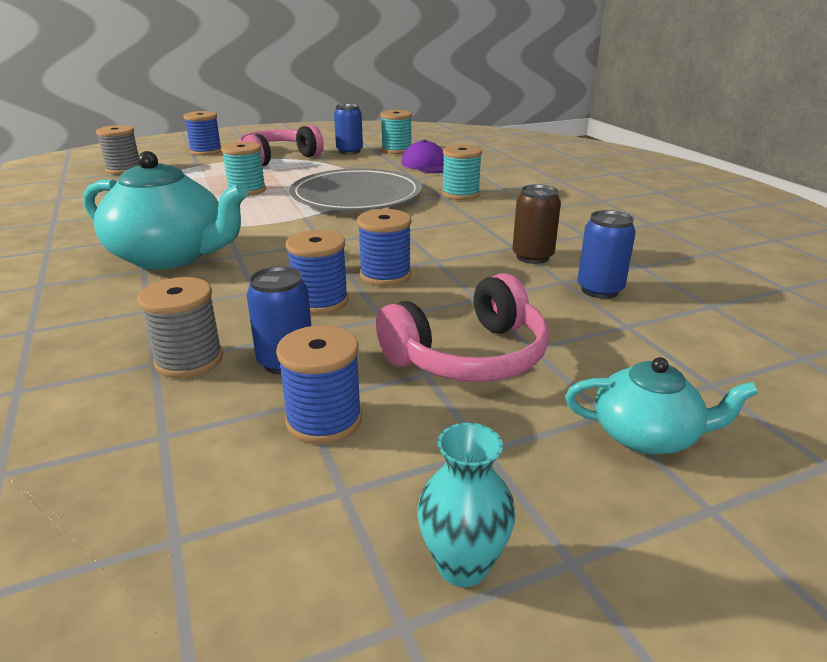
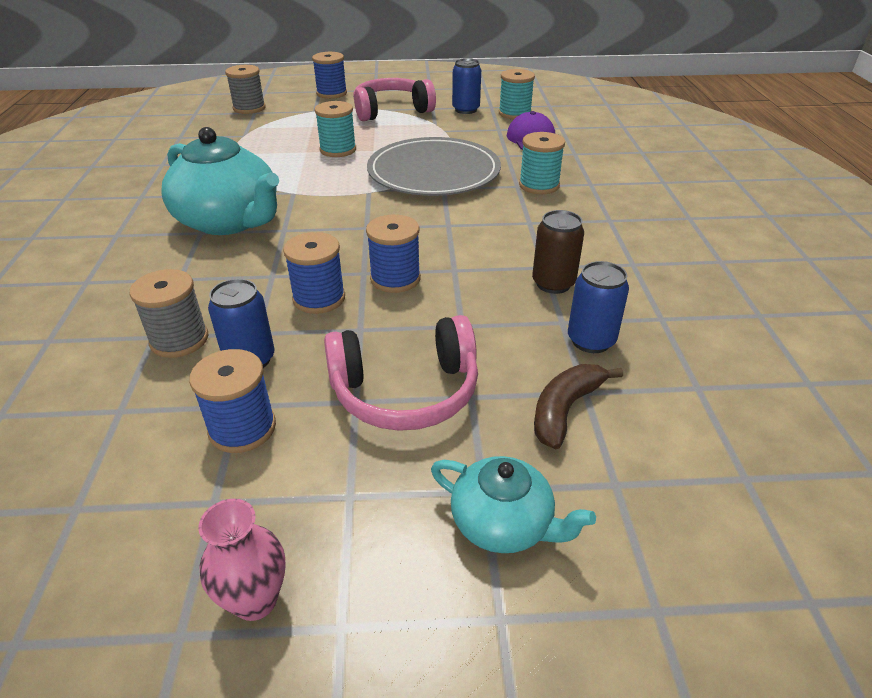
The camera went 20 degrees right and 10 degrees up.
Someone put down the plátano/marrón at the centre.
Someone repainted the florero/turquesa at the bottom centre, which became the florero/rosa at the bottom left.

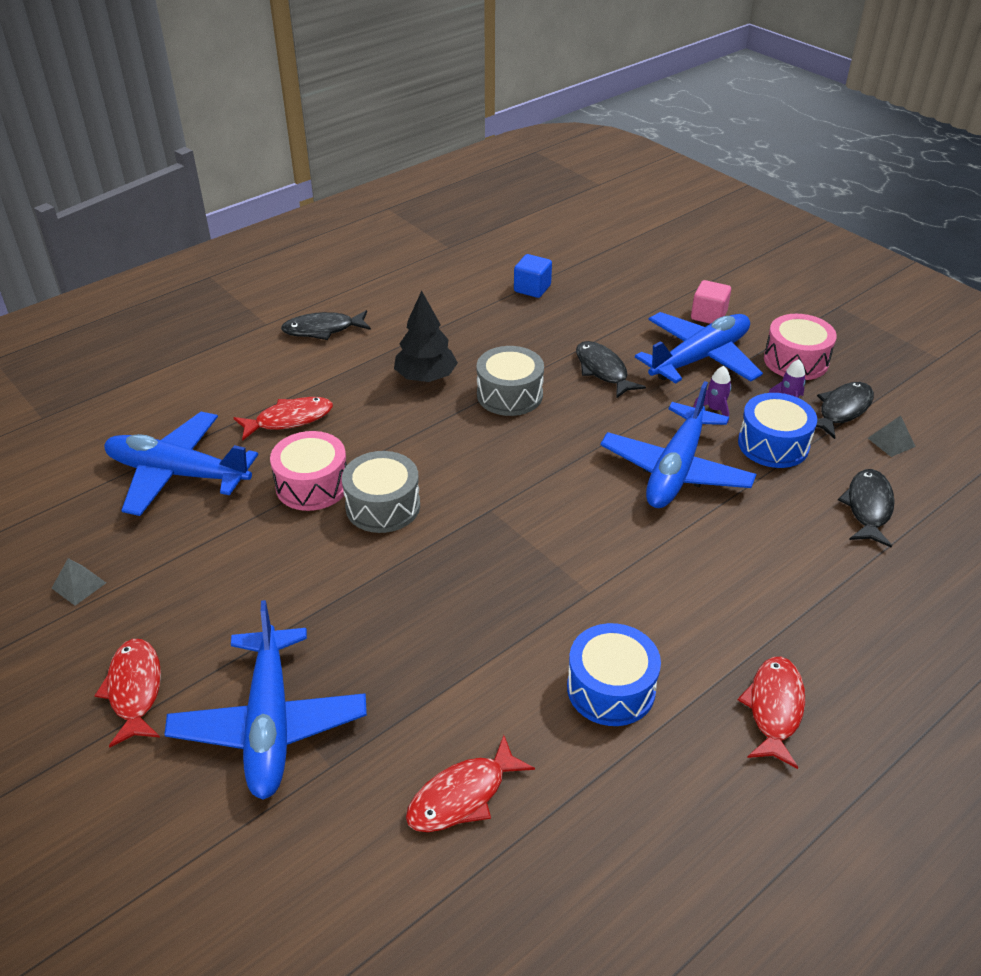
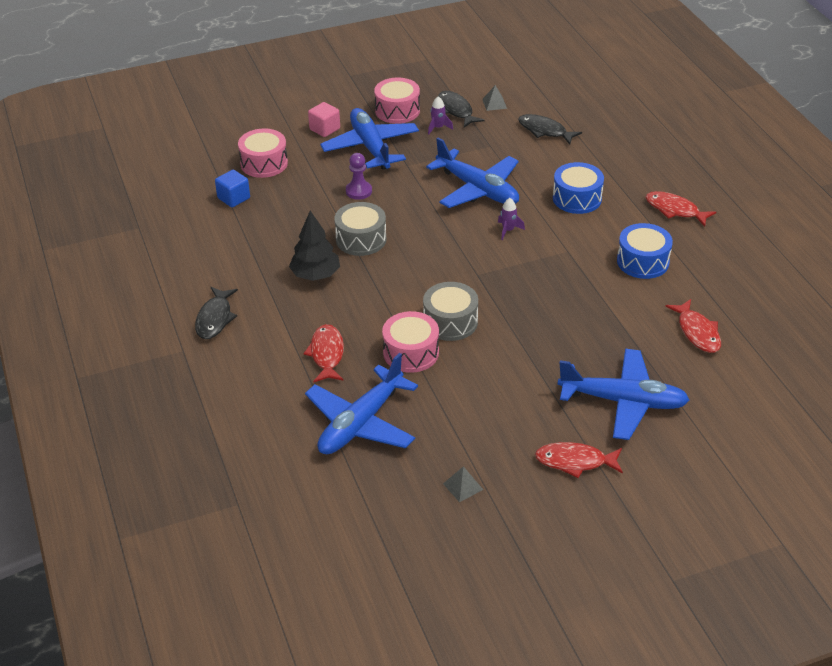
The camera went 70 degrees left and 0 degrees up.
Someone put down the tambor/rosa (1st from left) at the top left.
Someone carried the cohete/morado (1st from left in the first image) from the middle right to the top centre.
Someone carried the tambor/azul (2nd from left in the first image) from the middle right to the top right.
Someone swapped the pez/negro (2nd from left) at the centre for the peón/morado at the top centre.

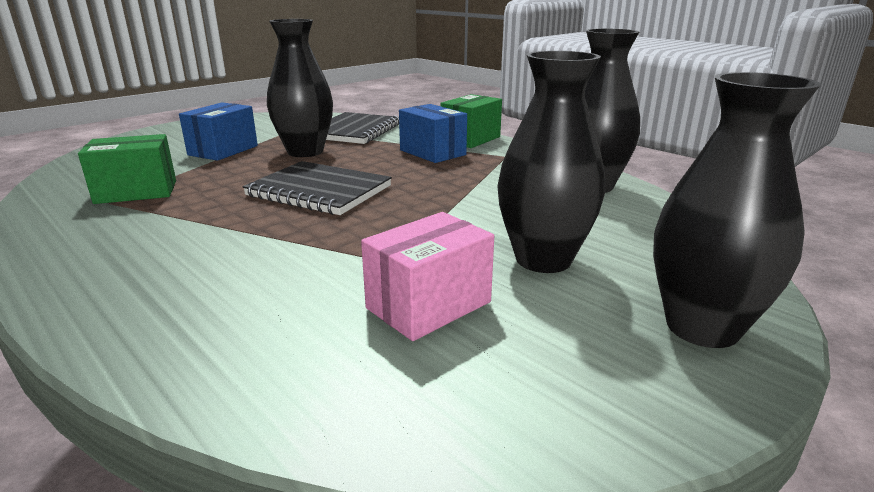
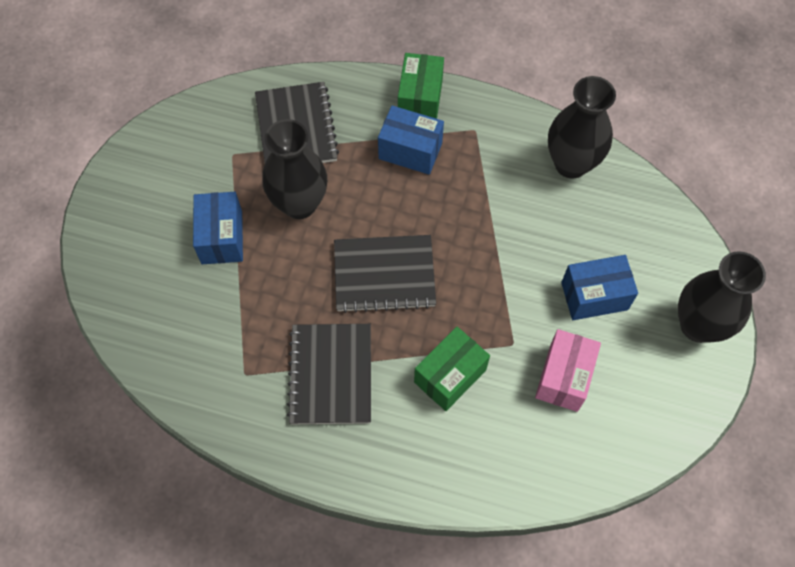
The camera went 30 degrees left and 40 degrees up.
Someone put down the cuaderno/negro (2nd from left) at the centre.
Someone carried the caja/verde (1st from left in the first image) from the middle left to the centre.
Someone swapped the florero/negro (2nd from left) at the top centre for the caja/azul (3rd from left) at the middle right.

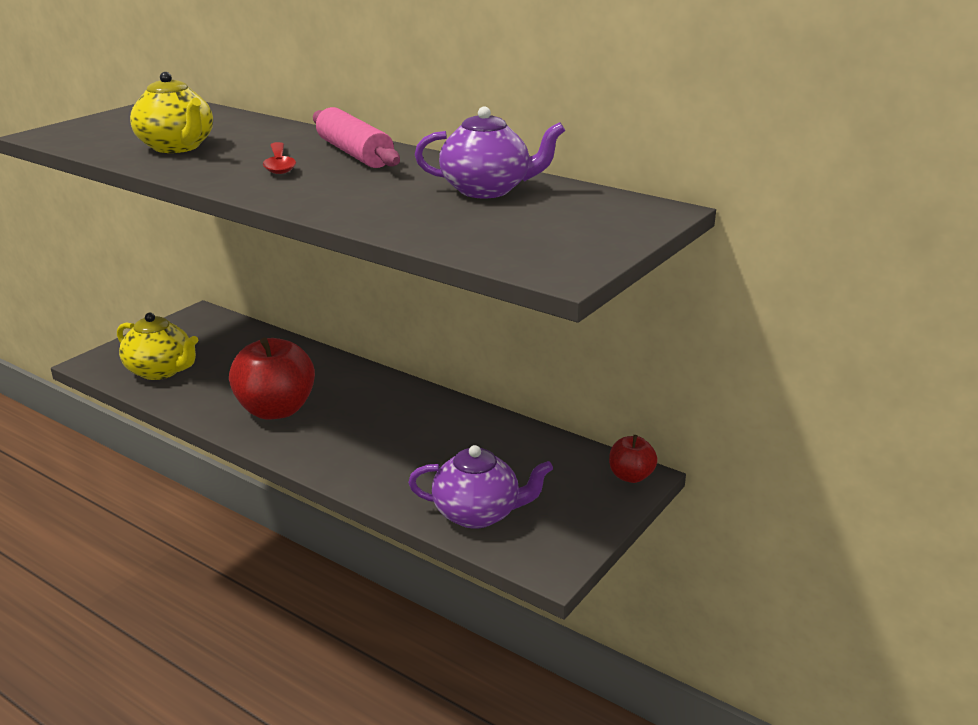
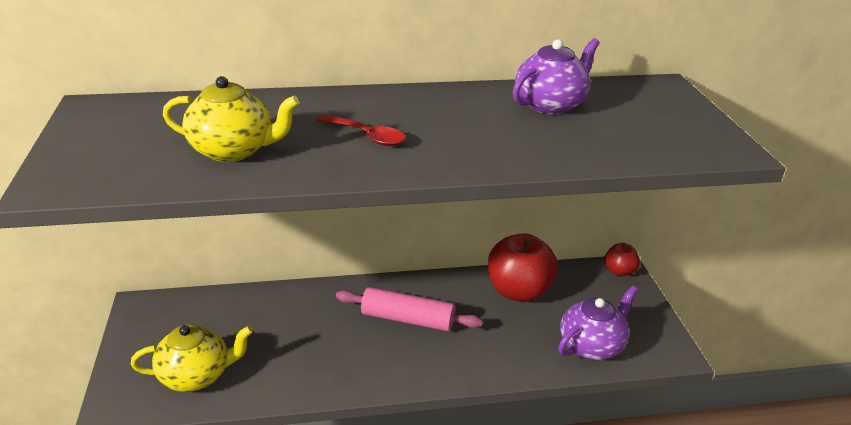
The camera went 45 degrees left and 5 degrees up.
Someone carried the manzana/rojo (1st from left) from the middle left to the centre.
Someone carried the rodillo/rosa from the top centre to the bottom centre.

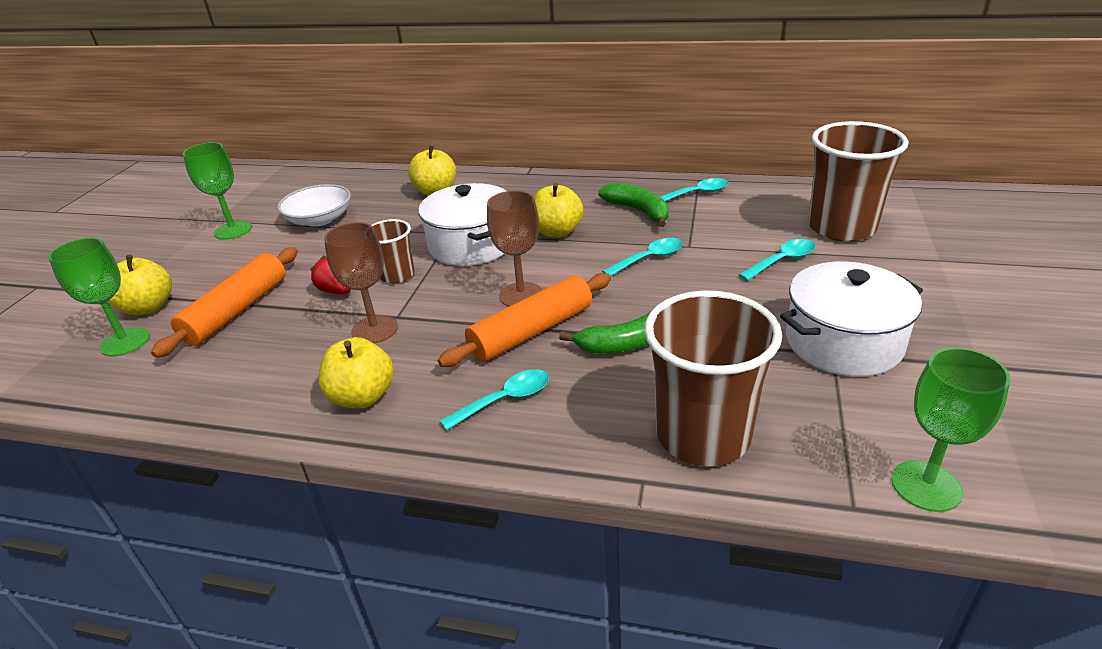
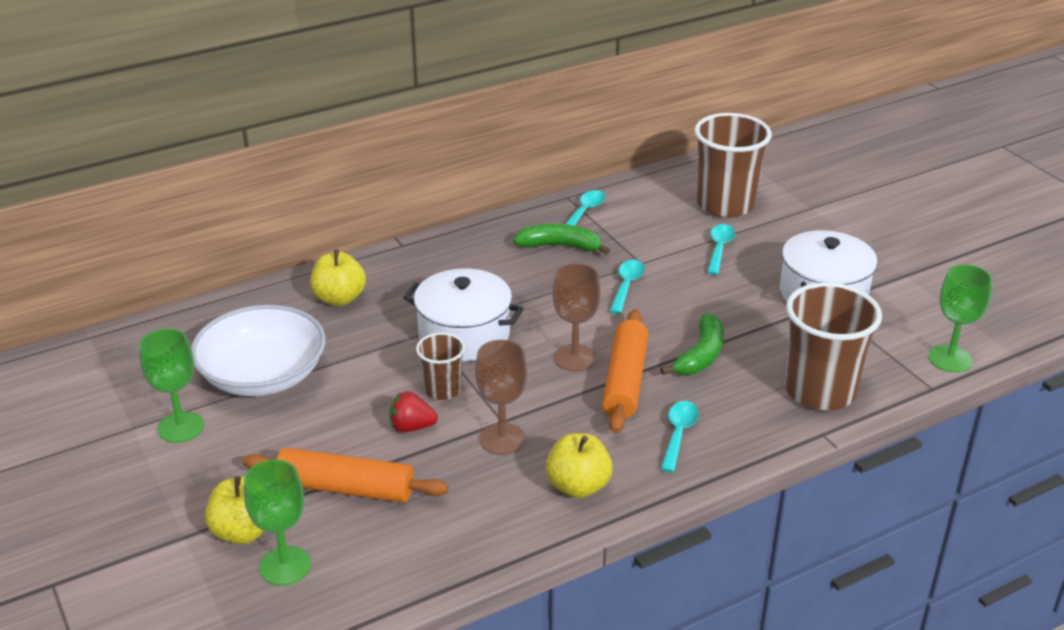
The camera went 45 degrees left and 0 degrees up.
Someone took away the manzana/amarillo (4th from left) at the top centre.
Someone rotated the rodillo/naranja (1st from left) at the middle left by 60 degrees counterclockwise.
Someone scaled the cuenco/blanco at the top left by 1.54.

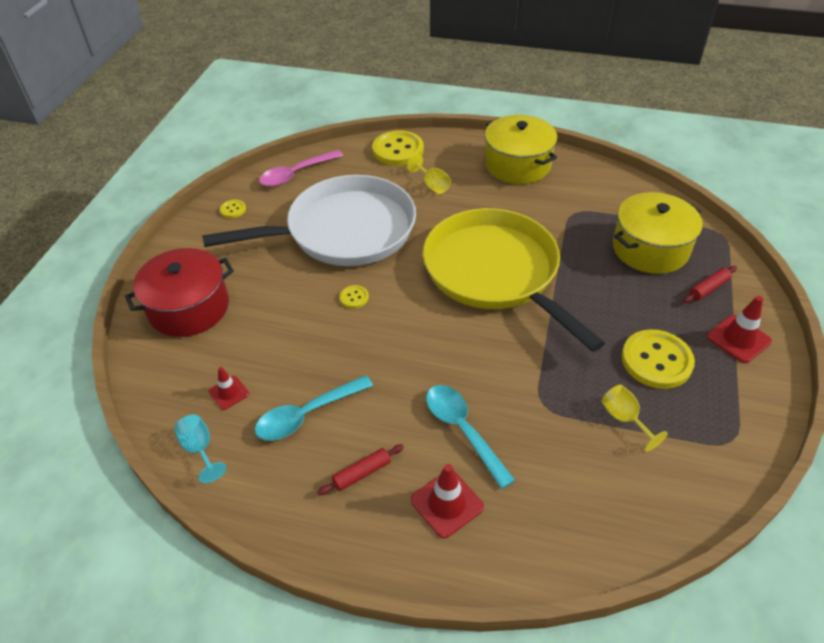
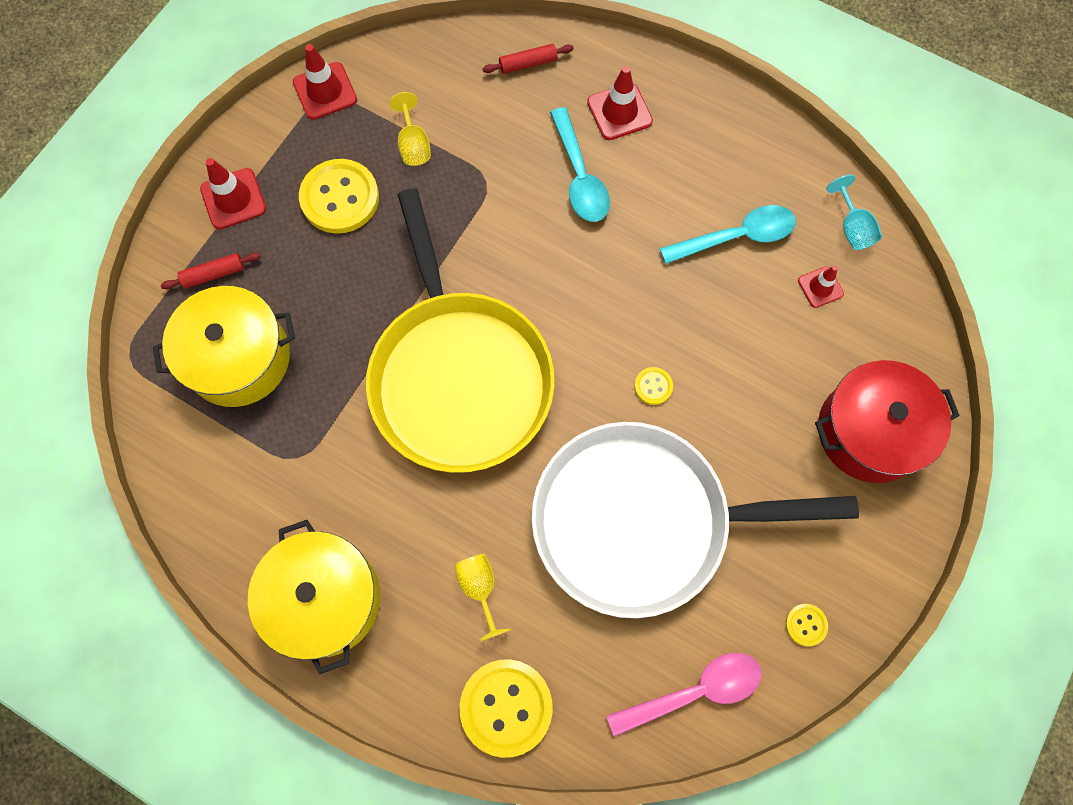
The camera went 165 degrees left and 25 degrees up.
Someone put down the cono de tráfico/rojo (2nd from left) at the top left.
Someone carried the rodillo/rojo (1st from left in the first image) from the bottom centre to the top centre.

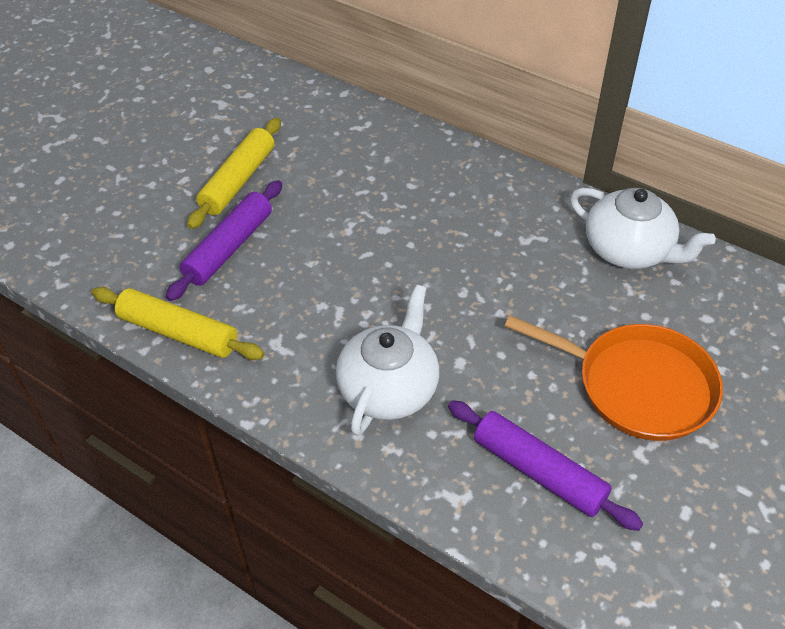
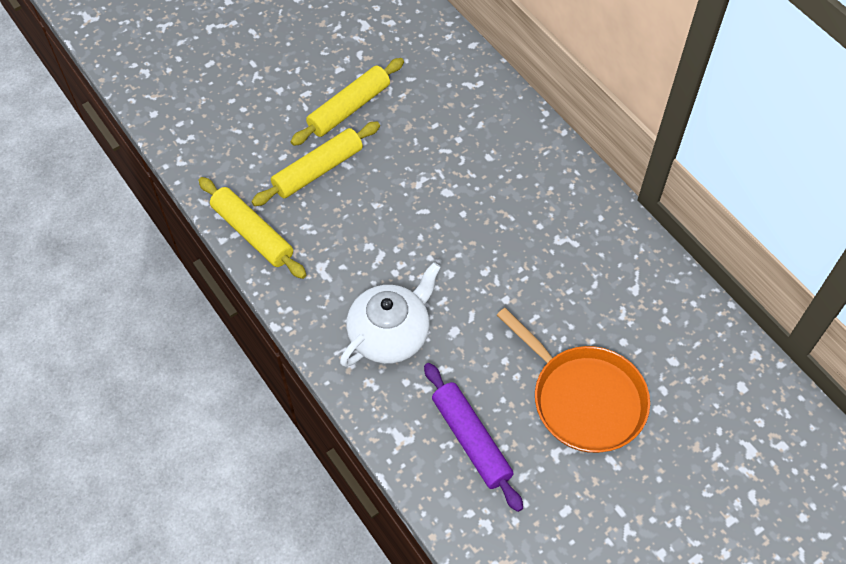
The camera went 20 degrees right and 10 degrees up.
Someone took away the tetera/blanco (2nd from left) at the middle right.
Someone repainted the rodillo/morado (1st from left) at the middle left, which became the rodillo/amarillo (2nd from left) at the top centre.

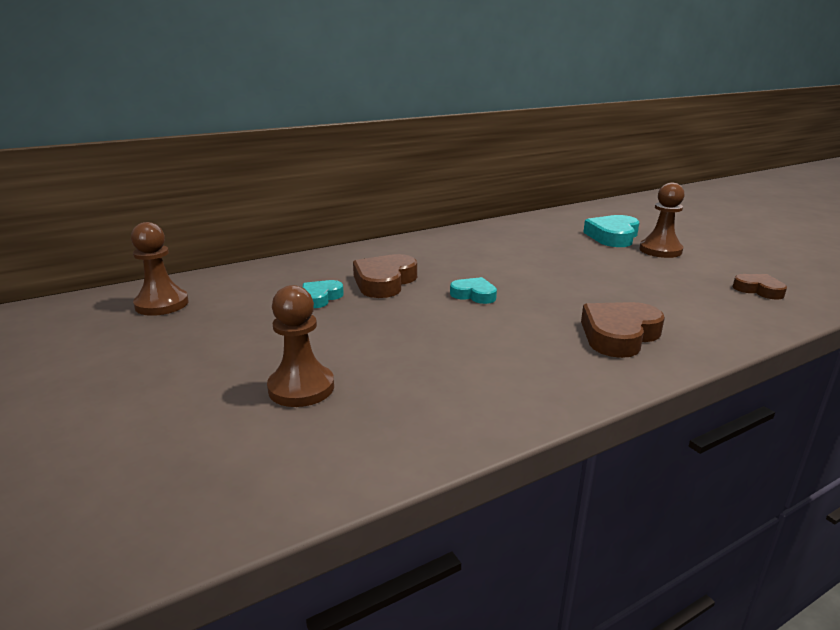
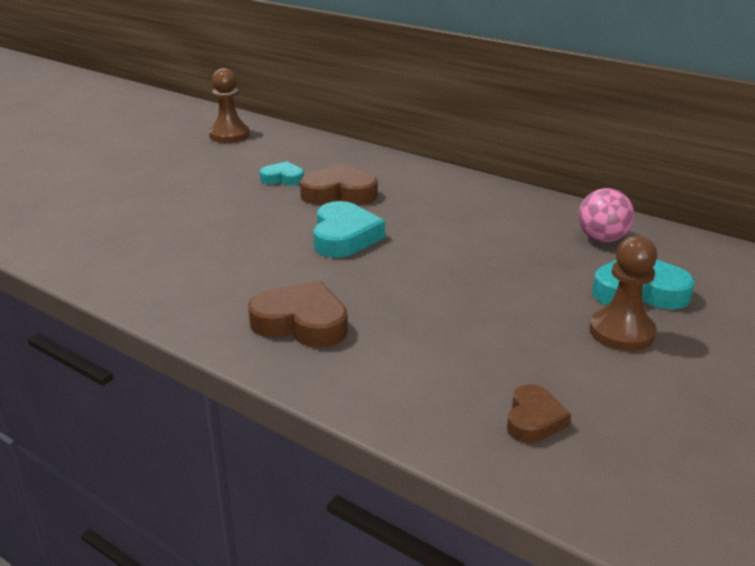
The camera went 65 degrees right and 5 degrees up.
Someone took away the peón/marrón (2nd from left) at the centre.
Someone put down the pelota/rosa at the middle right.
Someone scaled the corazón/turquesa (2nd from left) at the centre by 1.67.

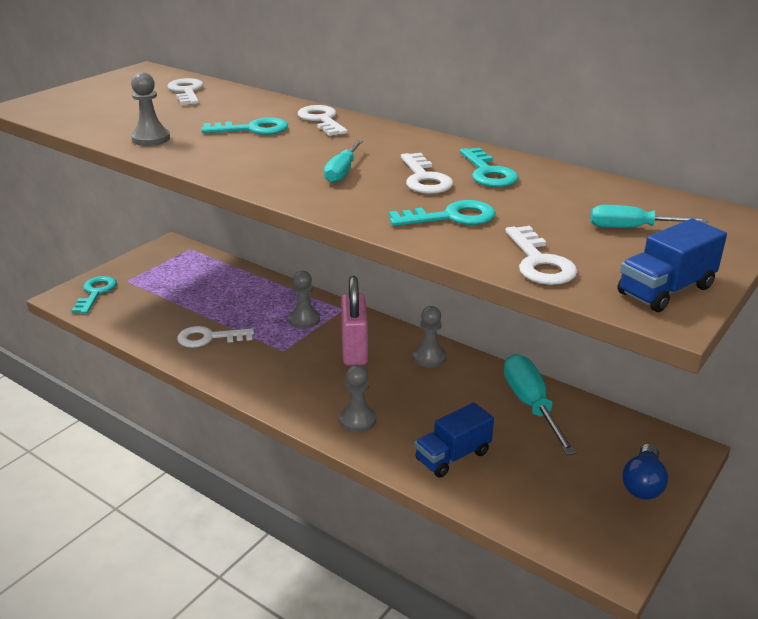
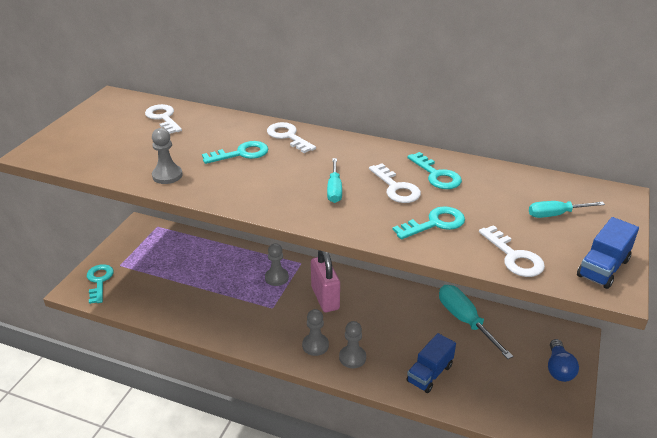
The camera went 15 degrees left and 5 degrees up.
Someone took away the llave/blanco (2nd from left) at the middle left.
Someone carried the peón/gris (4th from left in the first image) from the centre to the bottom centre.

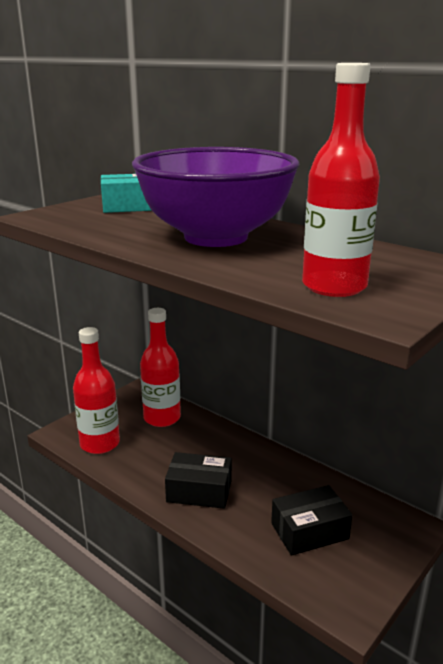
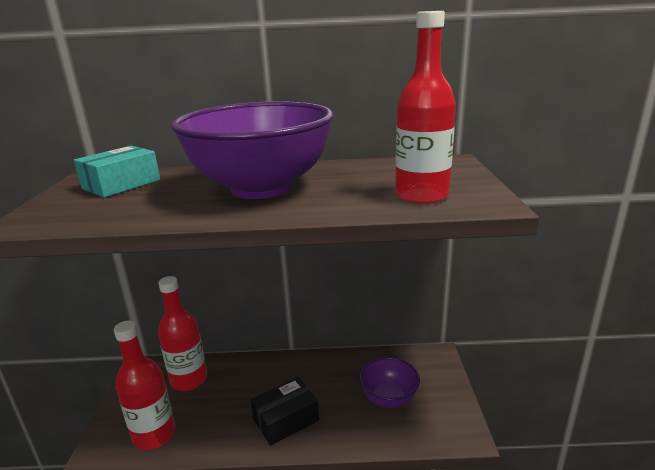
The camera went 40 degrees left and 0 degrees up.
Someone swapped the caja/negro (2nd from left) at the bottom right for the cuenco/morado (2nd from left) at the bottom centre.

